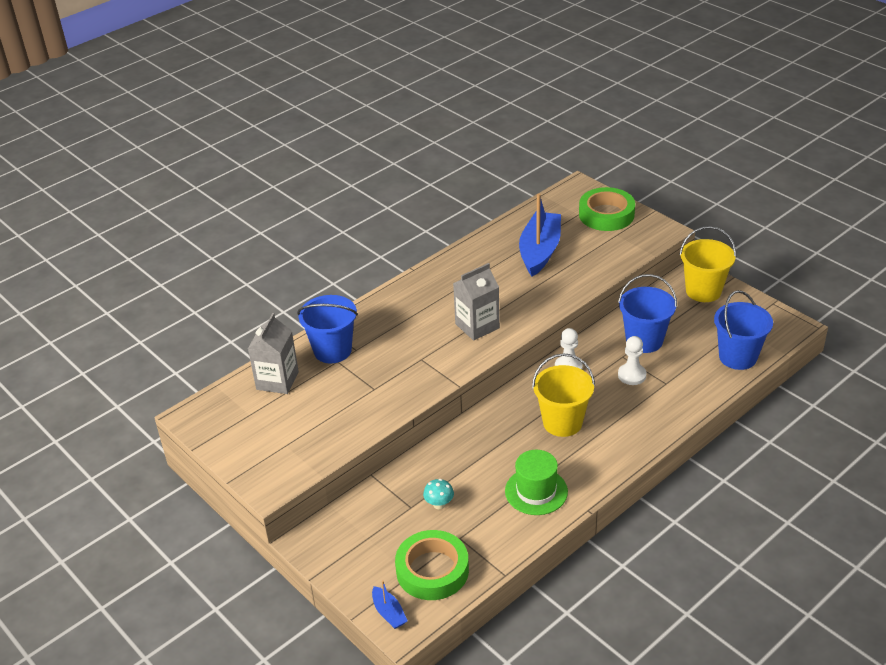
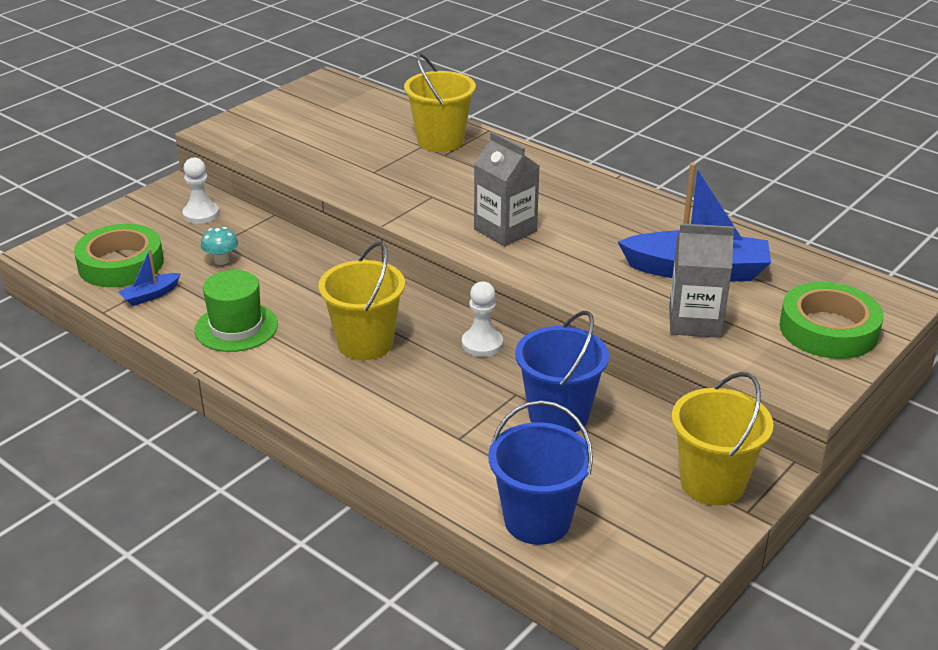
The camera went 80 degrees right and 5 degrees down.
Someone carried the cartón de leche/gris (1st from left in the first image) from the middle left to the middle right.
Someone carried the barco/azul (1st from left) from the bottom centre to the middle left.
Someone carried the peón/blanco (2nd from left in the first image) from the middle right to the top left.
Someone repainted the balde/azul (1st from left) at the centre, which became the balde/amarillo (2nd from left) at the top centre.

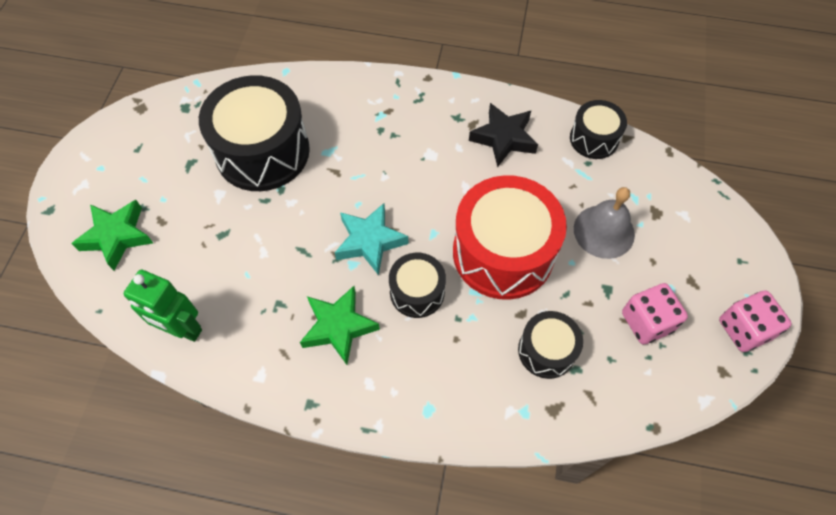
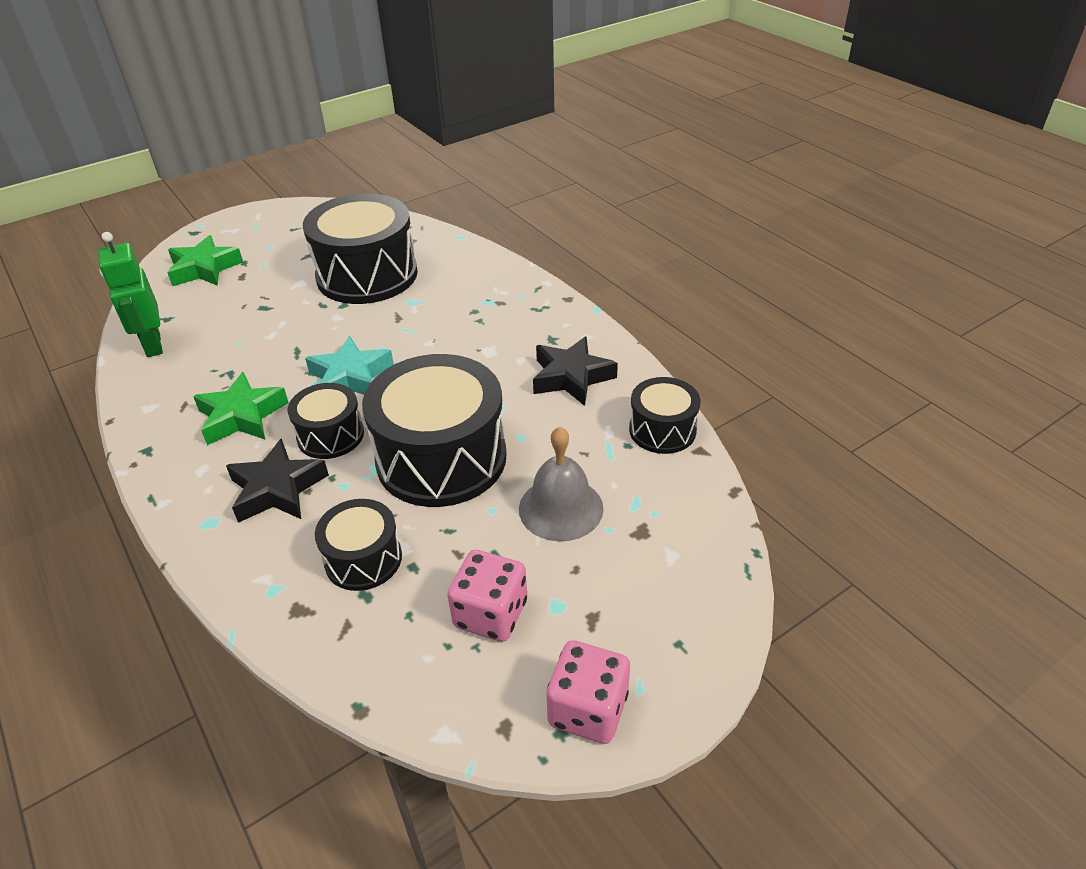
The camera went 45 degrees right and 20 degrees down.
Someone put down the estrella/negro (1st from left) at the middle left.
Someone repainted the tambor/rojo at the centre, which became the tambor/negro (4th from left) at the centre.

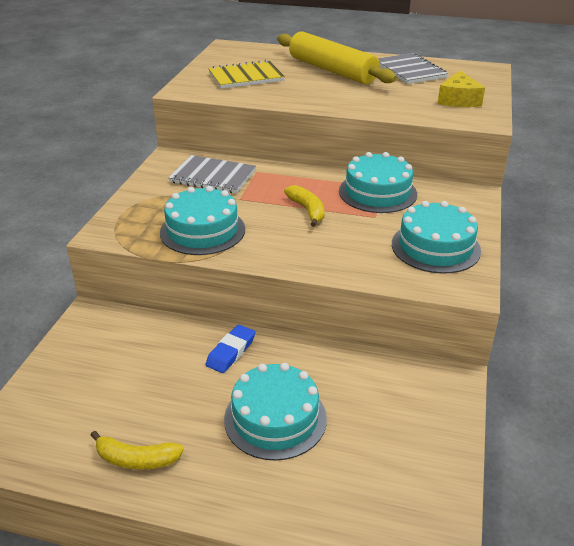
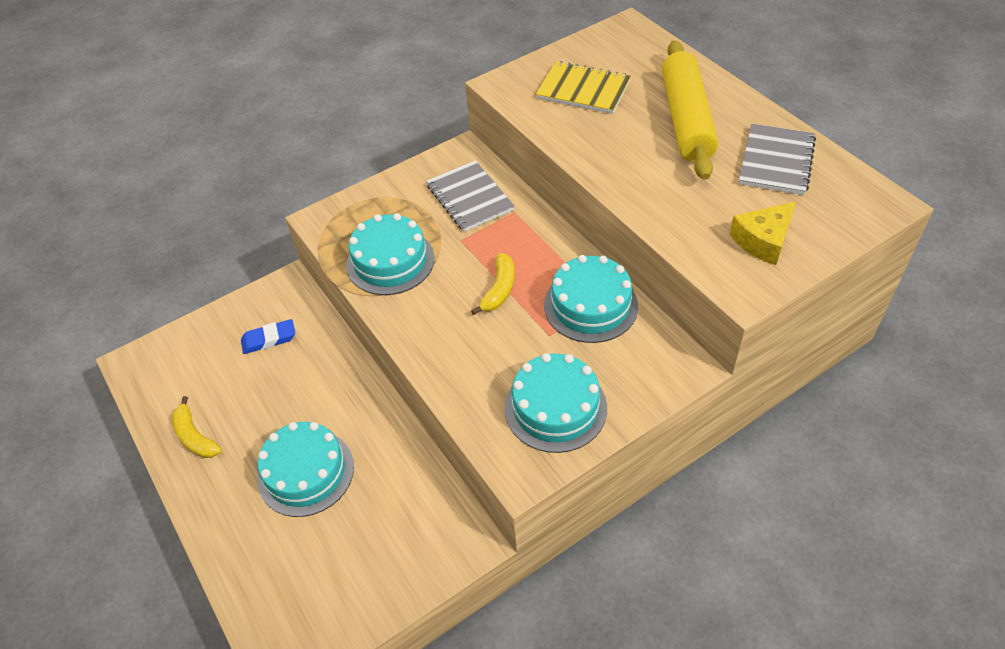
The camera went 45 degrees right and 15 degrees up.
Someone carried the goma de borrar/azul from the centre to the middle left.

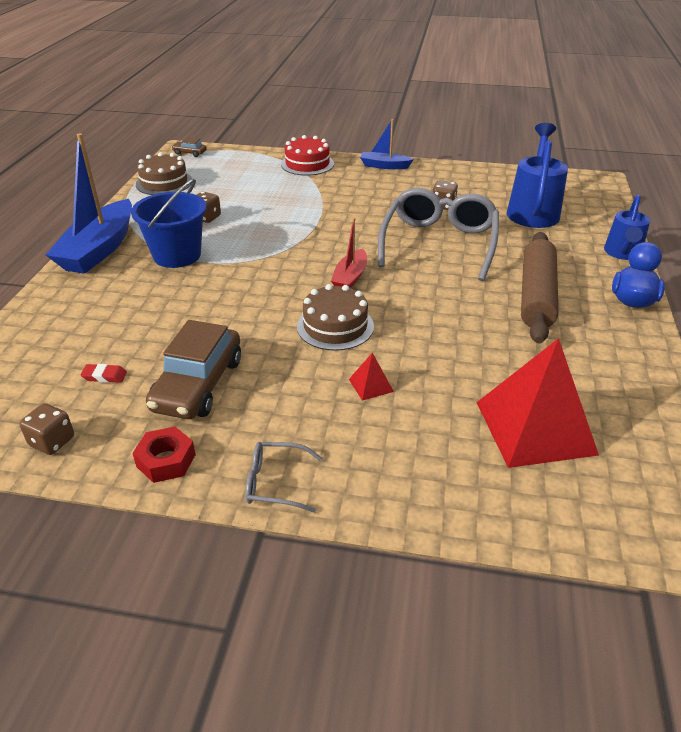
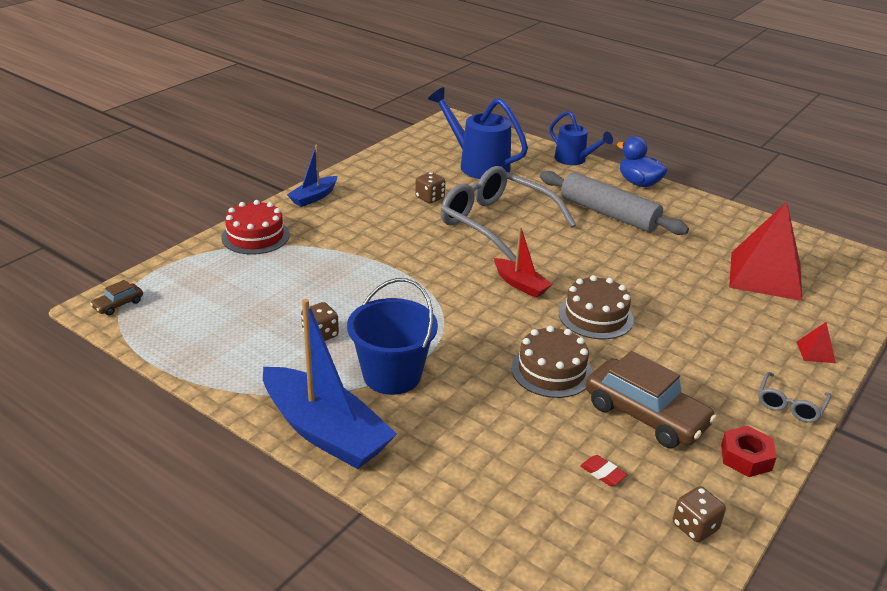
The camera went 65 degrees left and 5 degrees down.
Someone carried the tarta/marrón (1st from left) from the top left to the centre.
Someone carried the pirámide/rojo (1st from left in the first image) from the centre to the middle right.
Someone repainted the rodillo/marrón at the middle right, which became the rodillo/gris at the middle right.
Someone rotated the goma de borrar/rojo at the middle left by 75 degrees counterclockwise.

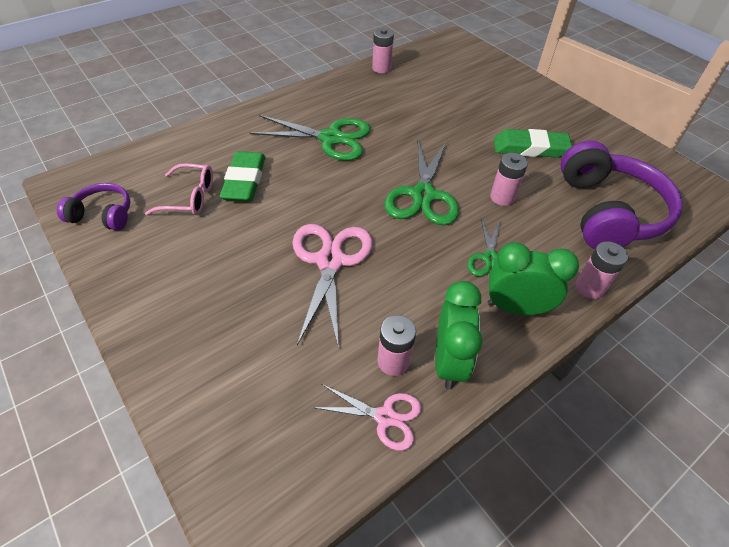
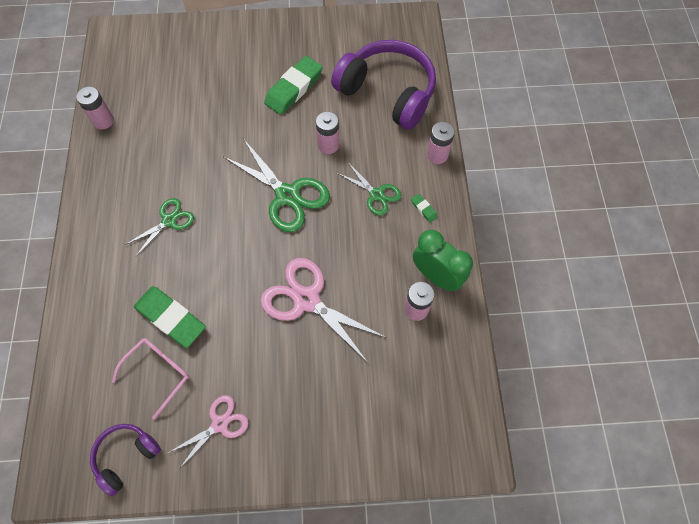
The camera went 55 degrees left and 15 degrees up.
Someone carried the tijeras/rosa (2nd from left in the first image) from the bottom centre to the bottom left.
Someone swapped the despertador/verde (2nd from left) at the middle right for the goma de borrar/verde (3rd from left) at the centre.
Someone scaled the tijeras/verde (1st from left) at the top centre by 0.58.

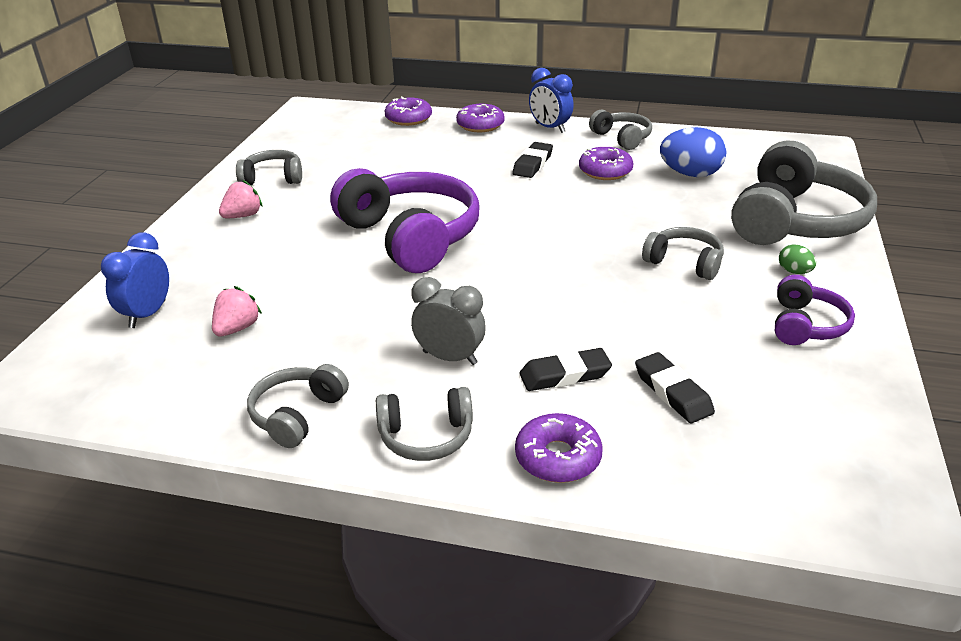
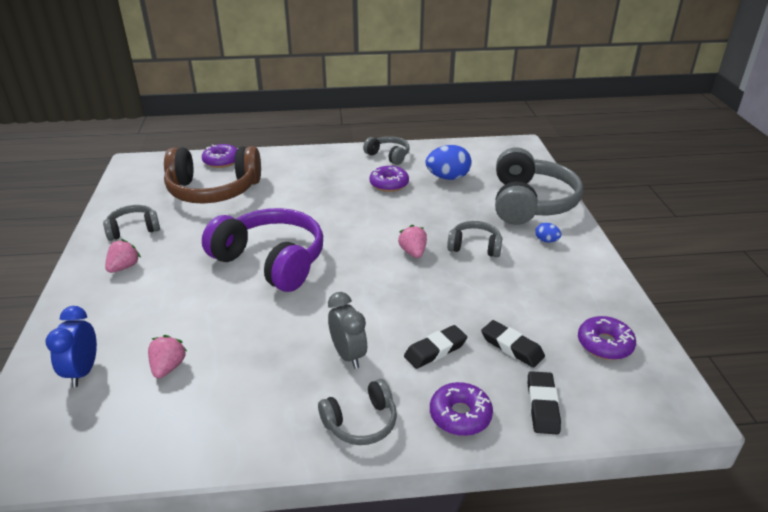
The camera went 20 degrees left and 0 degrees up.
Someone took away the auriculares/gris (2nd from left) at the middle left.
Someone took away the despertador/azul (2nd from left) at the top centre.
Someone took away the auriculares/morado (2nd from left) at the middle right.
Someone put down the auriculares/marrón at the middle left.
Someone put down the fresa/rosa (3rd from left) at the centre.
Someone carried the rosquilla/morado (2nd from left in the first image) from the top centre to the middle right.
Someone carried the goma de borrar/negro (1st from left in the first image) from the top centre to the bottom right.
Someone repainted the huevo/verde at the middle right, which became the huevo/azul (2nd from left) at the middle right.
Someone rotated the despertador/gris at the centre by 60 degrees clockwise.

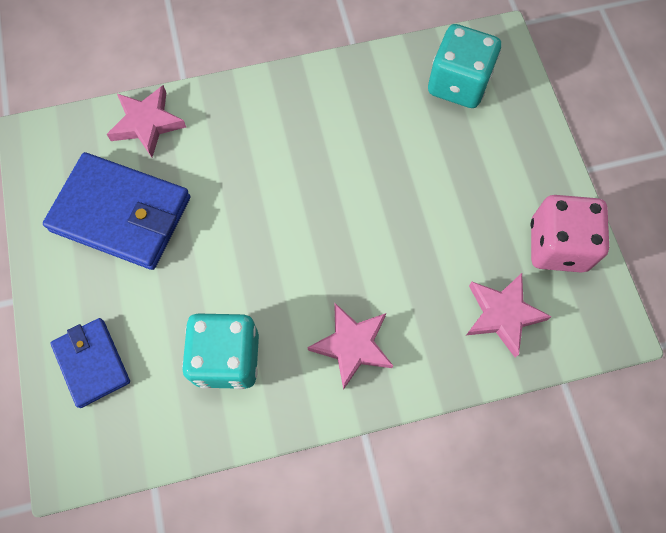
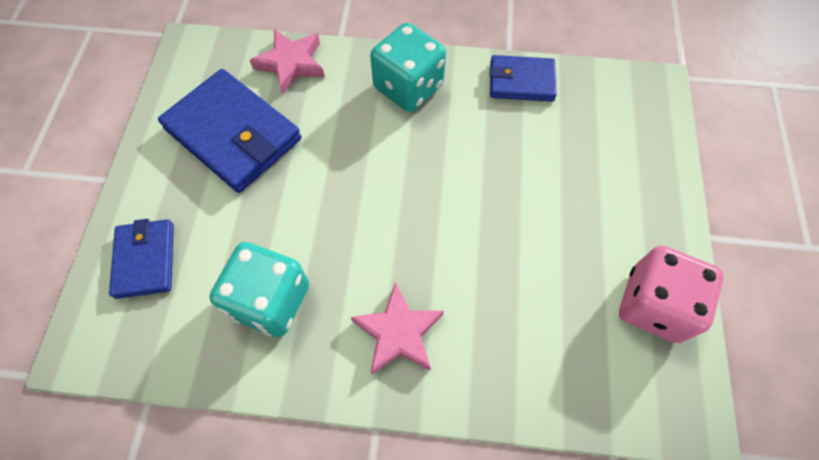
The camera went 20 degrees right and 5 degrees down.
Someone took away the estrella/rosa (3rd from left) at the middle right.
Someone put down the cartera/azul (3rd from left) at the top centre.
Someone carried the dado/turquesa (2nd from left) from the top right to the top centre.

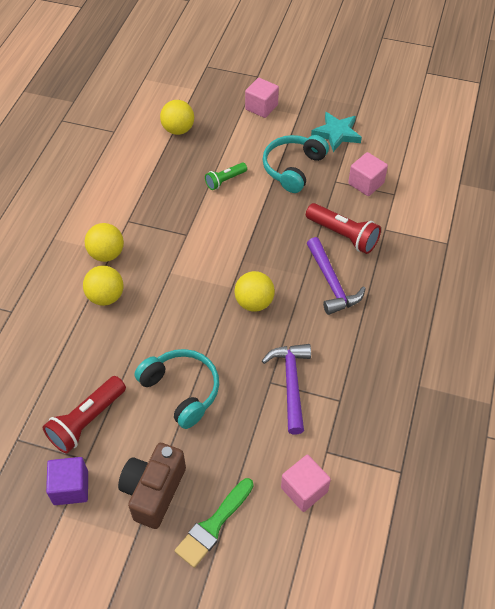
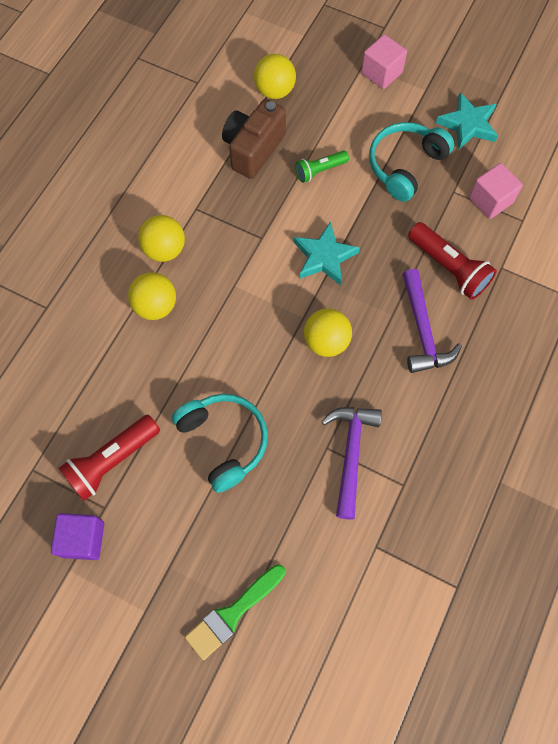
The camera went 10 degrees right and 15 degrees up.
Someone took away the cubo/rosa (2nd from left) at the bottom centre.
Someone put down the estrella/turquesa (1st from left) at the centre.
Someone carried the cámara/marrón from the bottom left to the top centre.

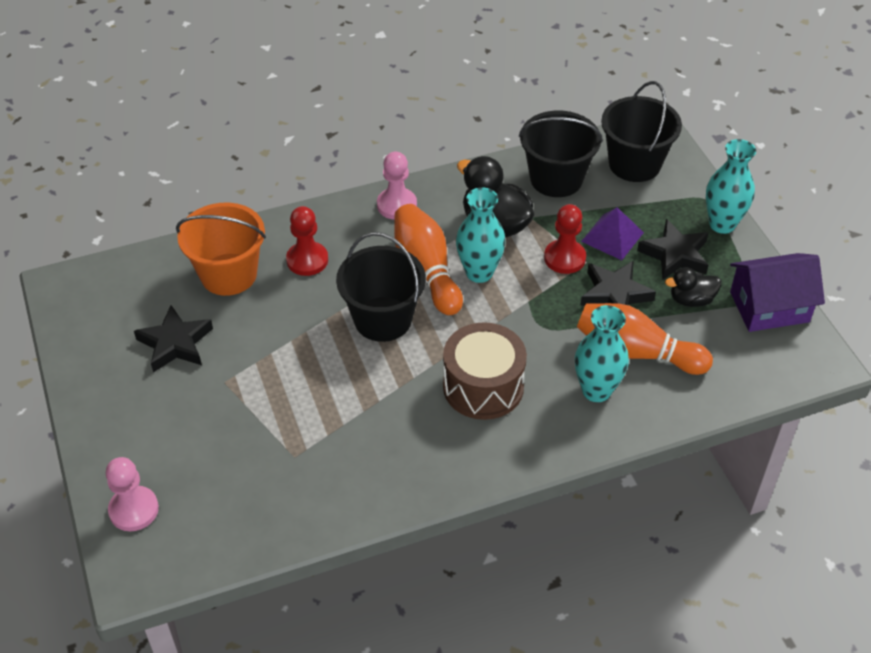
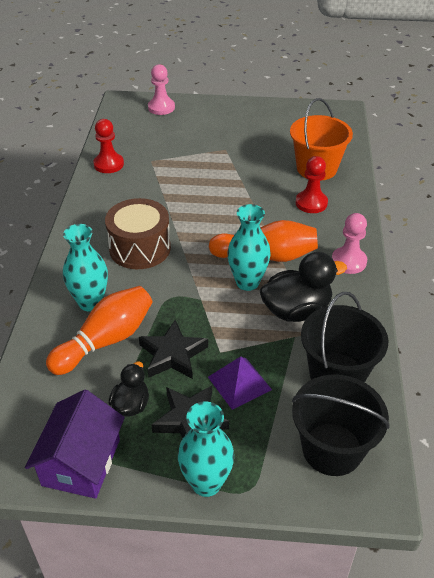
The camera went 115 degrees right and 5 degrees down.
Someone took away the estrella/negro (1st from left) at the middle left.
Someone took away the balde/negro (1st from left) at the centre.
Someone carried the peón/rojo (2nd from left in the first image) from the centre to the top left.

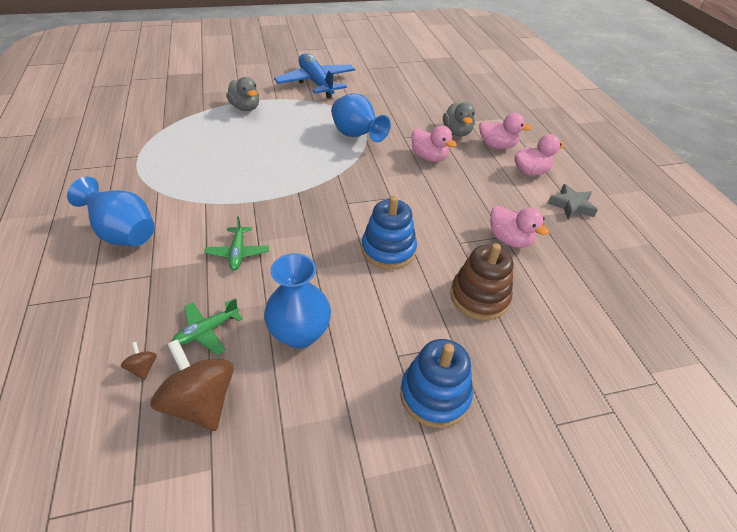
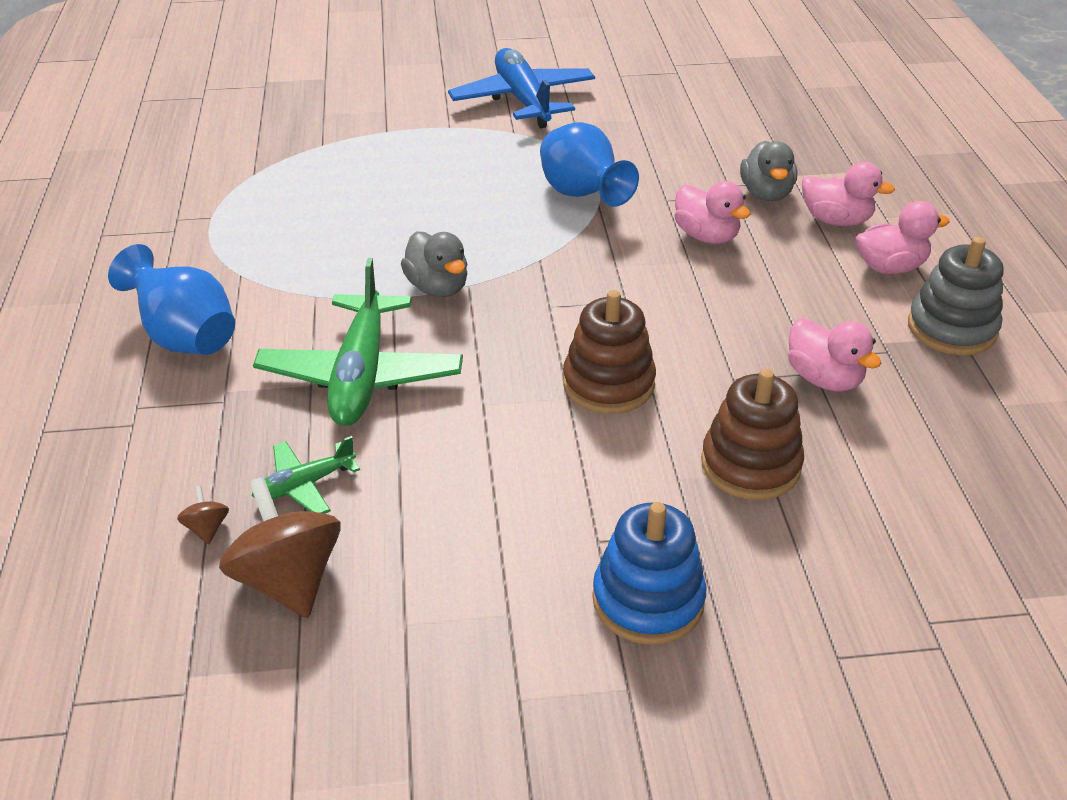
The camera went 10 degrees right and 5 degrees down.
Someone took away the florero/azul (2nd from left) at the centre.
Someone carried the pato/gris (1st from left) from the top left to the top centre.
Someone swapped the estrella/gris at the middle right for the juguete apilable/gris at the middle right.
Someone repainted the juguete apilable/azul (1st from left) at the centre, which became the juguete apilable/marrón (1st from left) at the centre.
Someone scaled the avión/verde (2nd from left) at the middle left by 2.01.

